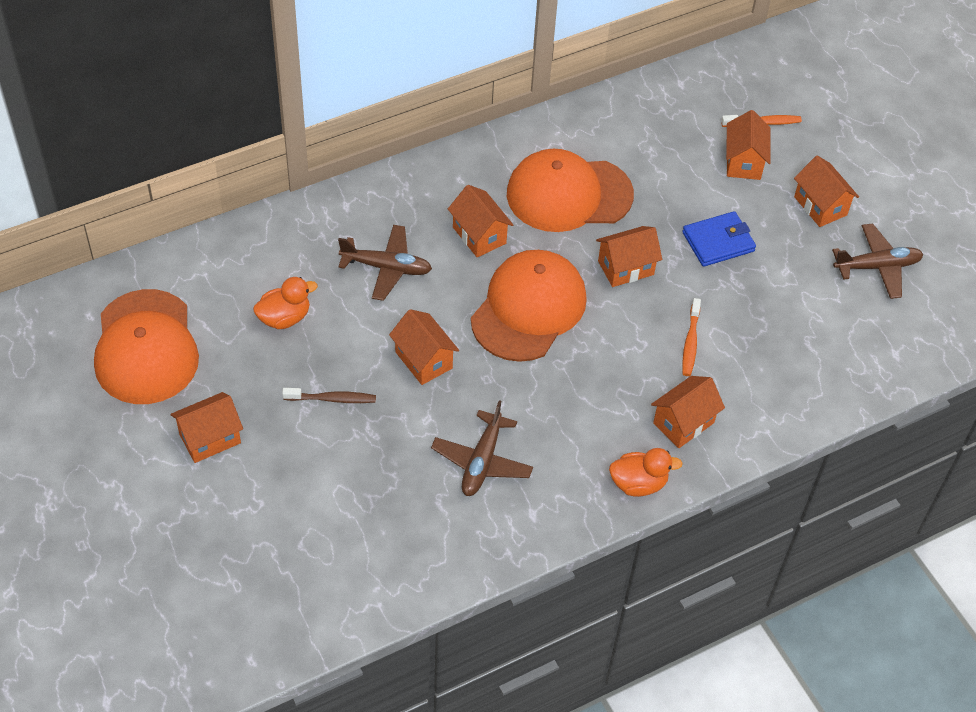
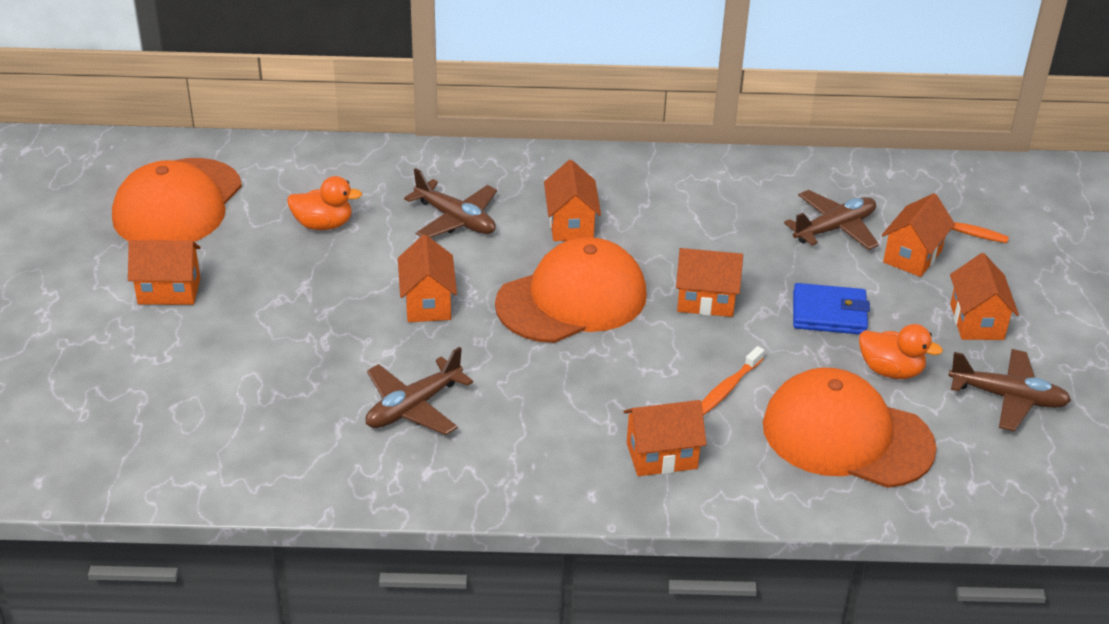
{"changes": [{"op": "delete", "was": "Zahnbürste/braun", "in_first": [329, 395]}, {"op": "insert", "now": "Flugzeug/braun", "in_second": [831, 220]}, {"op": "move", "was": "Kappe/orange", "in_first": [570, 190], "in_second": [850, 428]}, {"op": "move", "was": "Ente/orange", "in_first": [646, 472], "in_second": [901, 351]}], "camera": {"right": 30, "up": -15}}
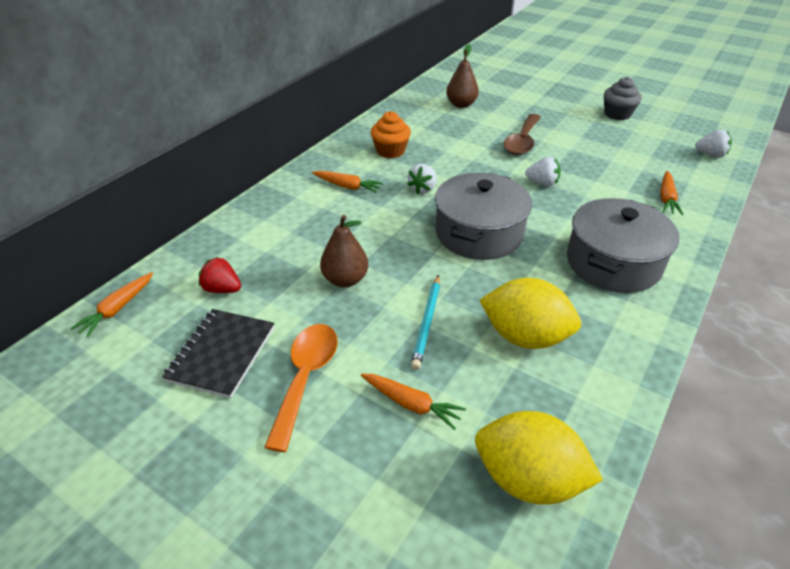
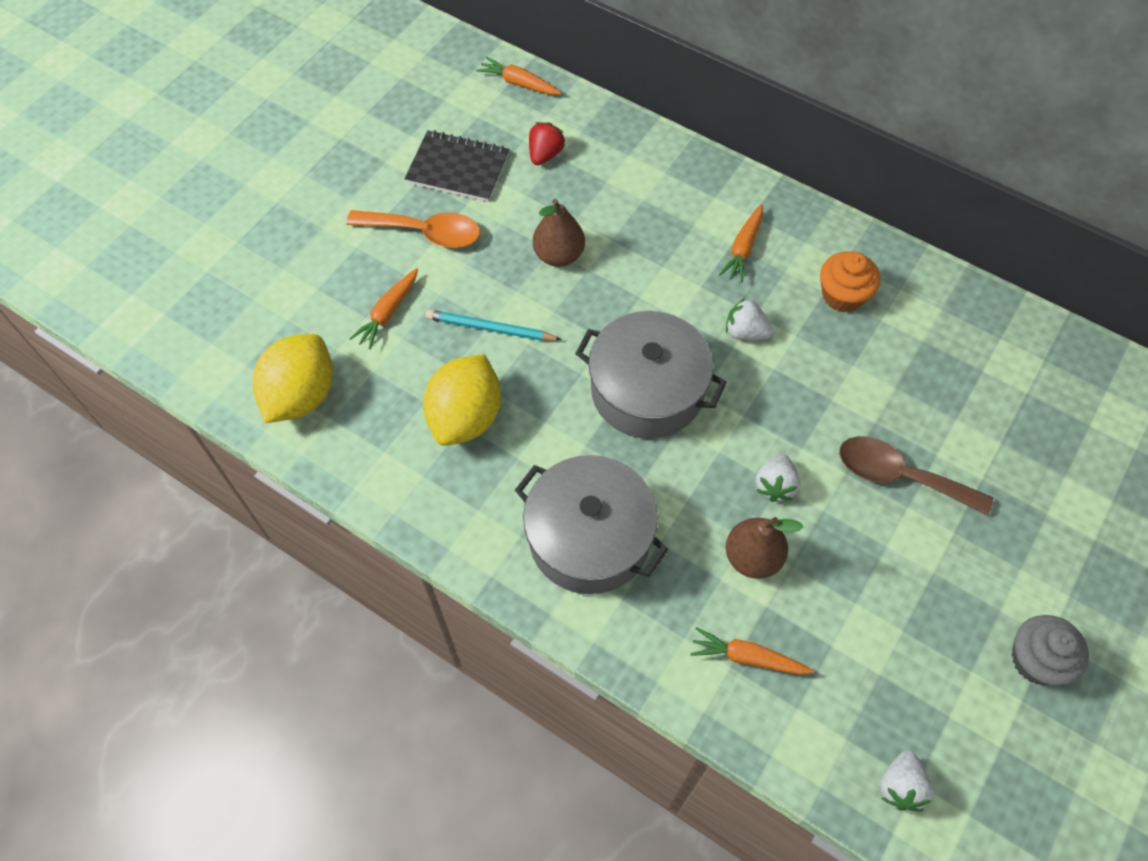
{"changes": [{"op": "move", "was": "Birne/braun", "in_first": [462, 76], "in_second": [764, 548]}], "camera": {"right": 90, "up": 20}}
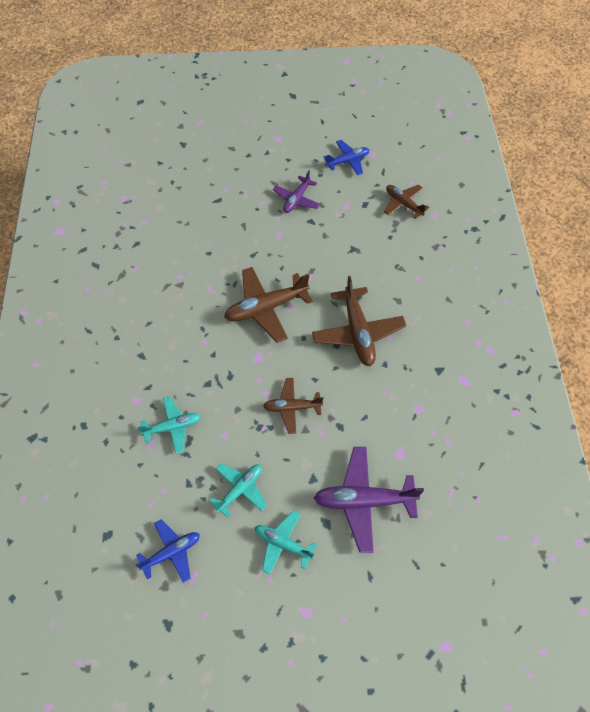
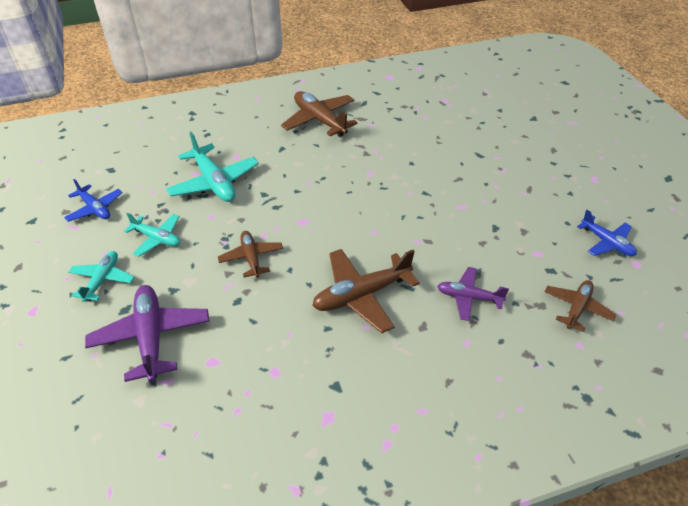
{"changes": [{"op": "move", "was": "Flugzeug/braun", "in_first": [268, 305], "in_second": [319, 114]}, {"op": "move", "was": "Flugzeug/lila", "in_first": [296, 191], "in_second": [473, 294]}, {"op": "resize", "was": "Flugzeug/türkis", "in_first": [169, 425], "in_second": [212, 167], "ratio": 1.64}], "camera": {"right": 75, "up": -15}}
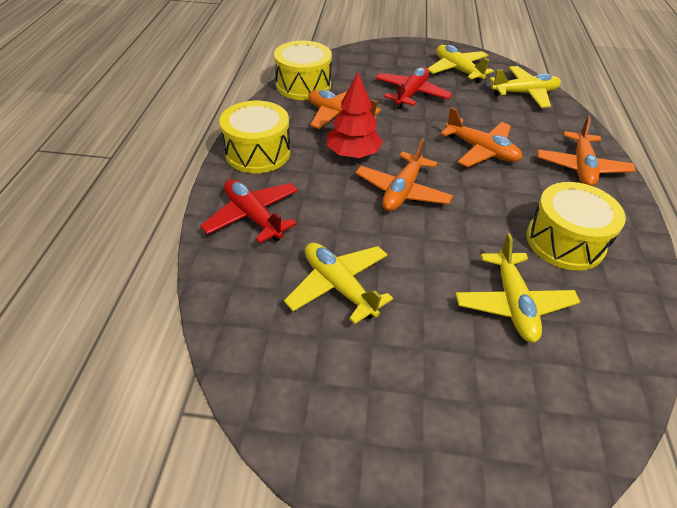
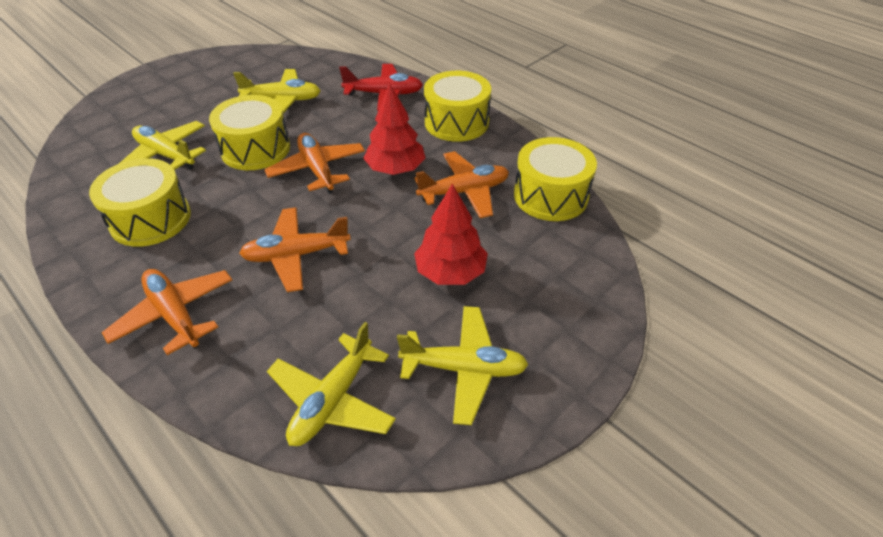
{"changes": [{"op": "insert", "now": "Trommel/gelb", "in_second": [249, 132]}, {"op": "replace", "was": "Flugzeug/rot", "now": "Baum/rot", "in_first": [413, 88], "in_second": [451, 234]}], "camera": {"right": 130, "up": 0}}
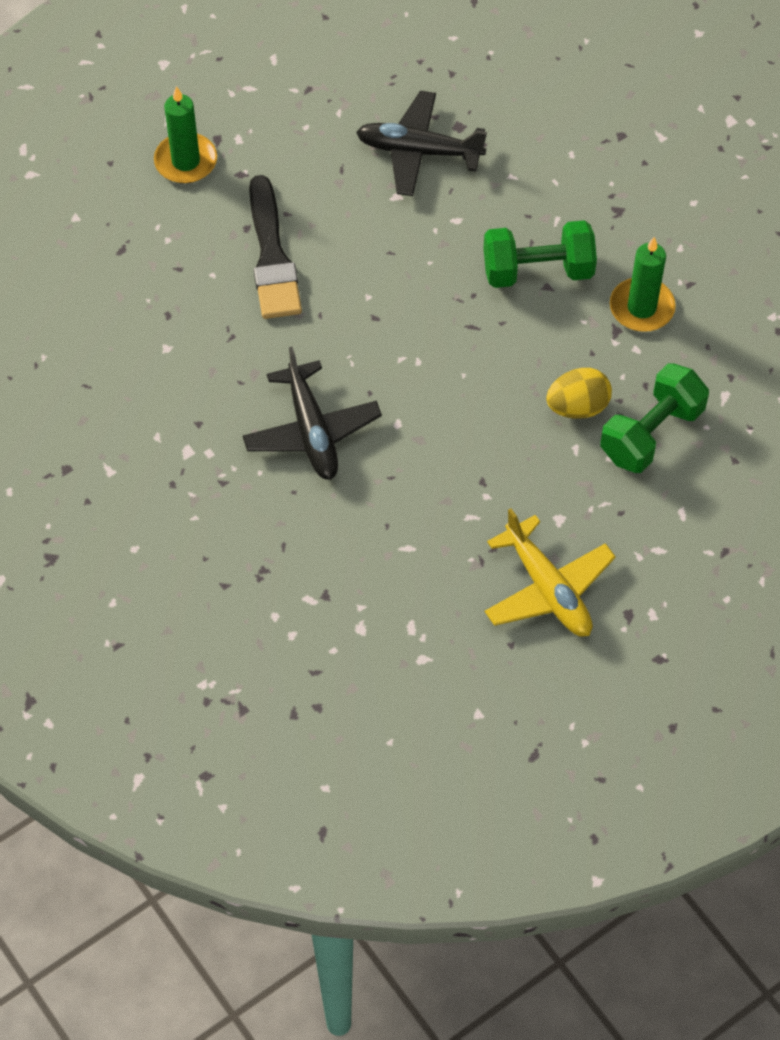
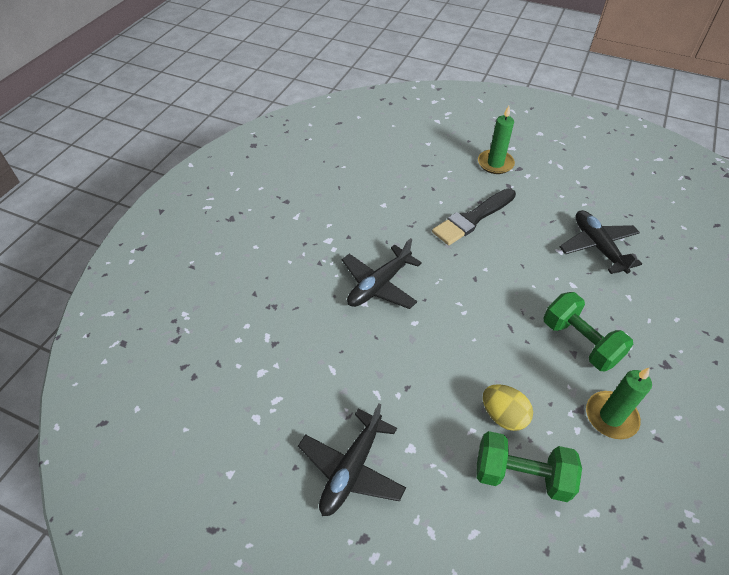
{"changes": [{"op": "recolor", "was": "Flugzeug/gelb", "now": "Flugzeug/schwarz", "in_first": [550, 572], "in_second": [352, 459]}], "camera": {"right": 60, "up": -10}}
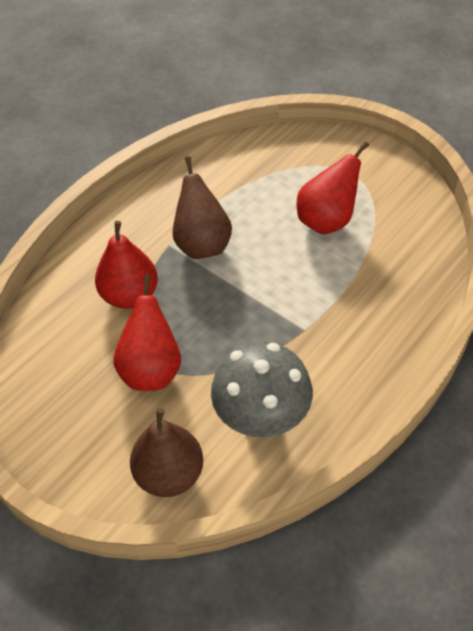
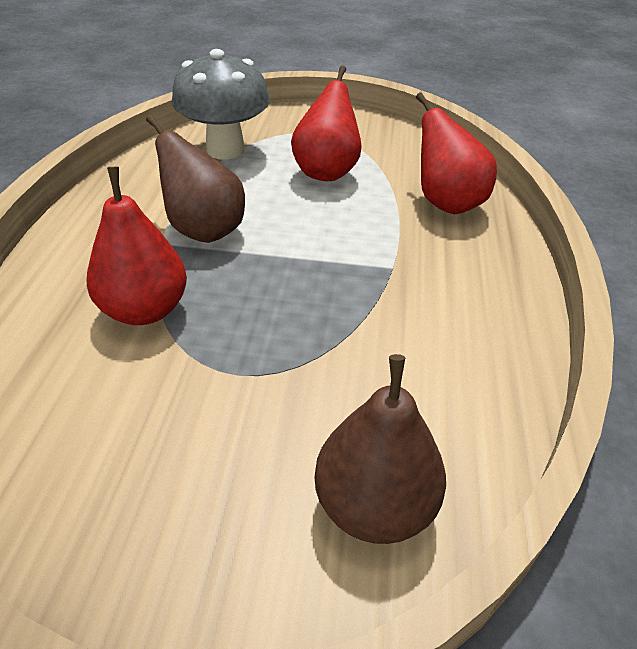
{"changes": [{"op": "move", "was": "Birne/rot", "in_first": [147, 332], "in_second": [456, 153]}, {"op": "move", "was": "Pilz/grau", "in_first": [262, 389], "in_second": [221, 104]}], "camera": {"right": -35, "up": -10}}
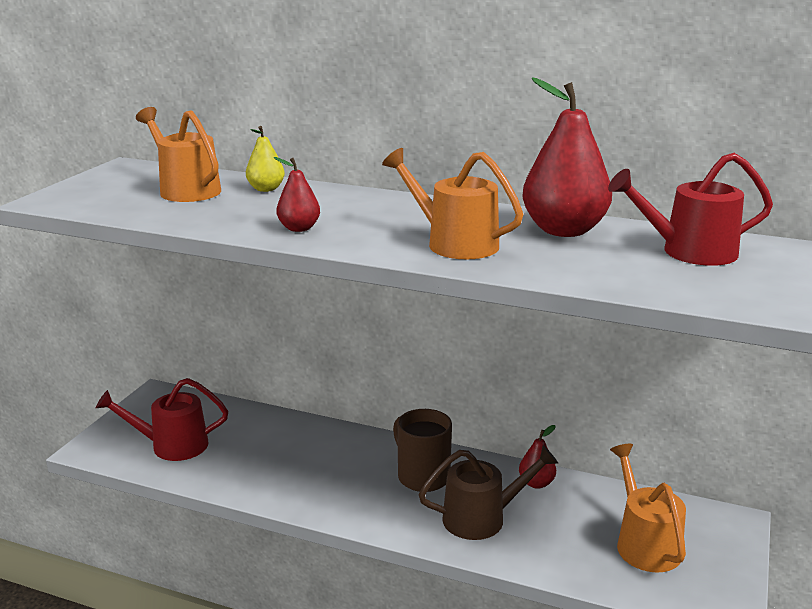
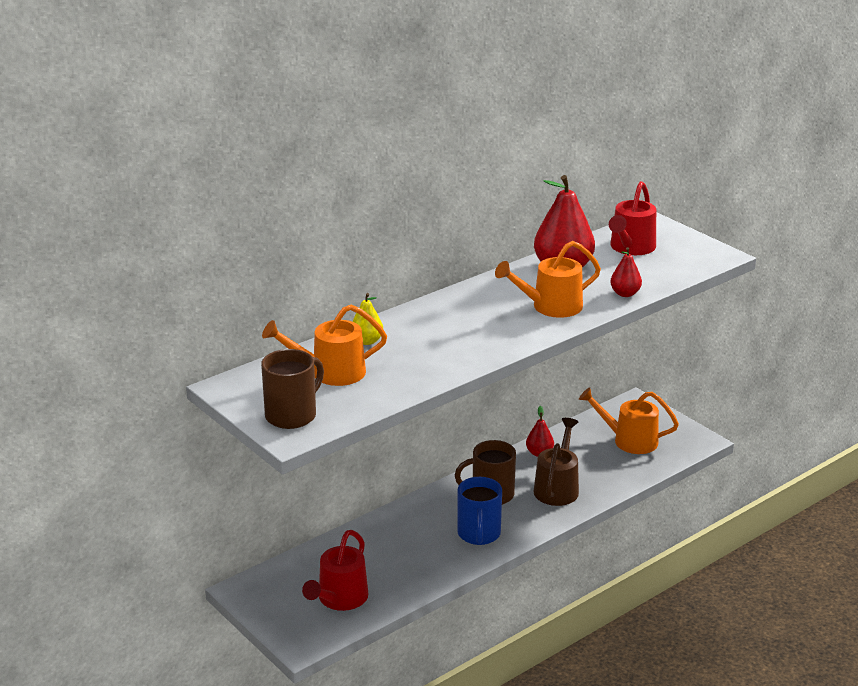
{"changes": [{"op": "insert", "now": "Tasse/braun", "in_second": [292, 389]}, {"op": "insert", "now": "Tasse/blau", "in_second": [479, 511]}, {"op": "move", "was": "Birne/rot", "in_first": [297, 194], "in_second": [626, 272]}], "camera": {"right": -60, "up": 5}}
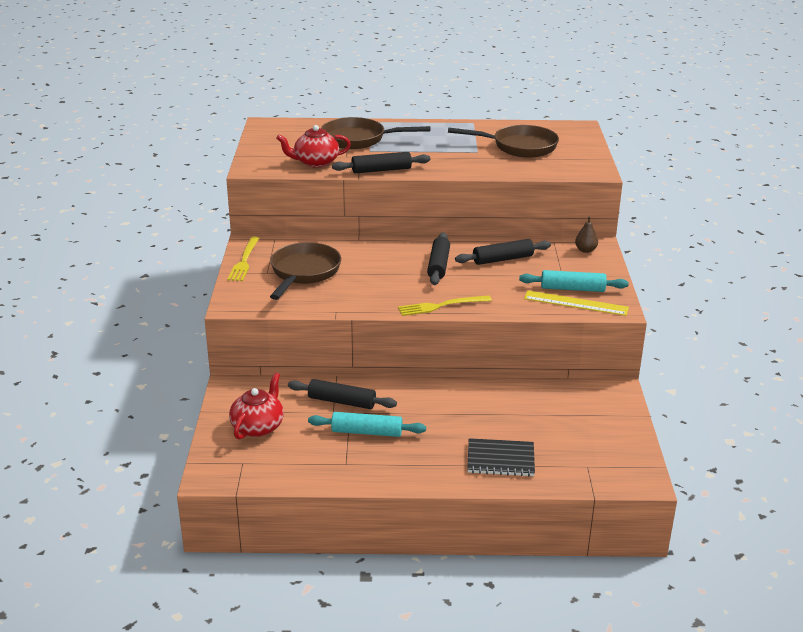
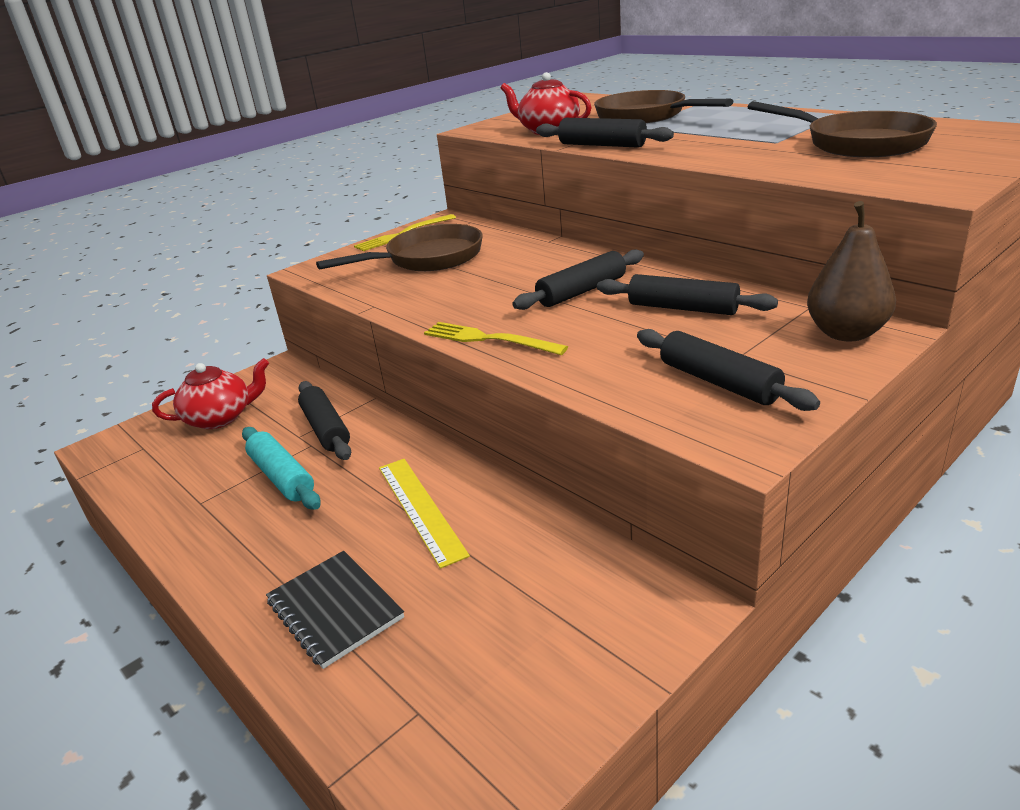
{"changes": [{"op": "move", "was": "Lineal/gelb", "in_first": [576, 303], "in_second": [424, 514]}, {"op": "recolor", "was": "Nudelholz/türkis", "now": "Nudelholz/schwarz", "in_first": [574, 281], "in_second": [728, 370]}, {"op": "resize", "was": "Birne/braun", "in_first": [586, 234], "in_second": [851, 271], "ratio": 1.77}], "camera": {"right": 50, "up": 0}}
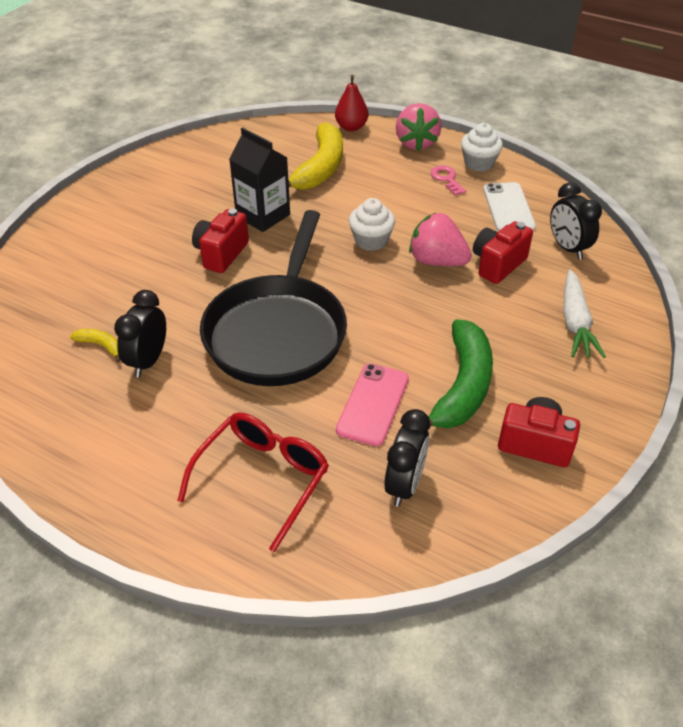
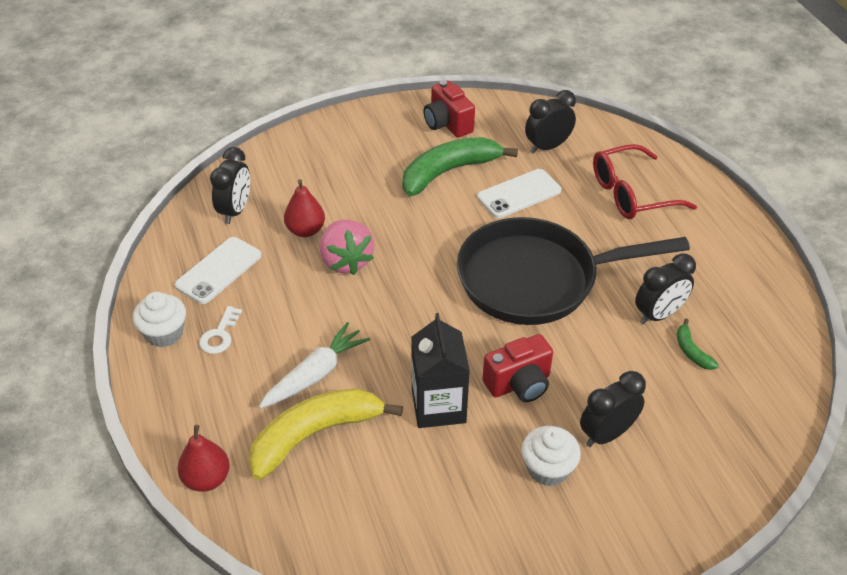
{"changes": [{"op": "delete", "was": "Erdbeere/rosa", "in_first": [418, 127]}, {"op": "insert", "now": "Wecker/schwarz", "in_second": [613, 409]}, {"op": "move", "was": "Muffin/weiß", "in_first": [372, 224], "in_second": [551, 456]}, {"op": "move", "was": "Karotte/weiß", "in_first": [584, 313], "in_second": [315, 365]}, {"op": "replace", "was": "Kamera/rot", "now": "Birne/rot", "in_first": [503, 252], "in_second": [304, 208]}, {"op": "recolor", "was": "Banane/gelb", "now": "Banane/grün", "in_first": [95, 346], "in_second": [698, 344]}, {"op": "recolor", "was": "Handy/rosa", "now": "Handy/weiß", "in_first": [372, 404], "in_second": [519, 193]}, {"op": "recolor", "was": "Schlüssel/rosa", "now": "Schlüssel/weiß", "in_first": [448, 180], "in_second": [220, 330]}, {"op": "rotate", "was": "Pfanne/schwarz", "in_first": [273, 298], "in_second": [573, 271], "clockwise": -150}], "camera": {"right": -140, "up": 0}}
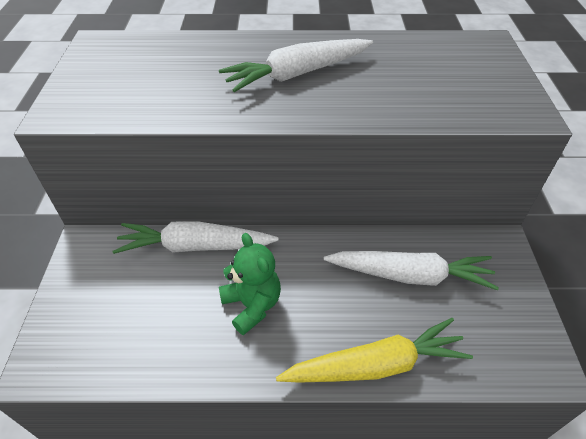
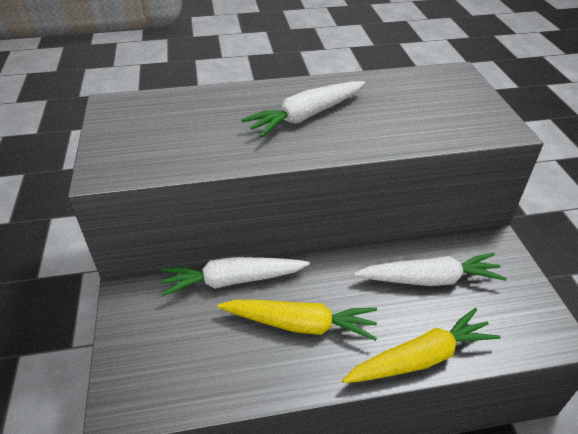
{"changes": [{"op": "replace", "was": "Teddybär/grün", "now": "Karotte/gelb", "in_first": [250, 284], "in_second": [297, 320]}], "camera": {"right": -10, "up": -5}}
